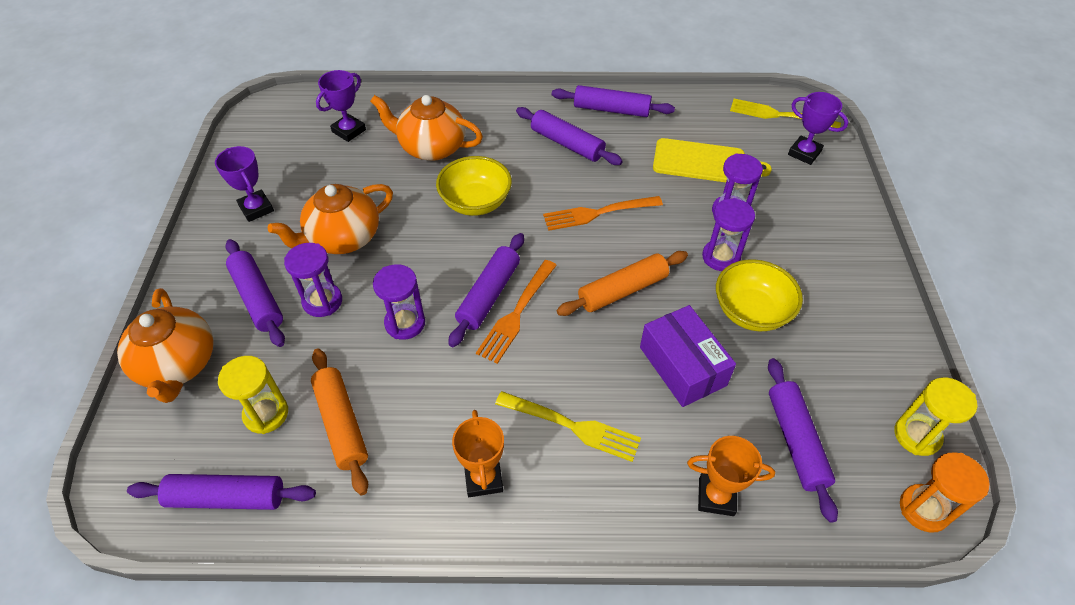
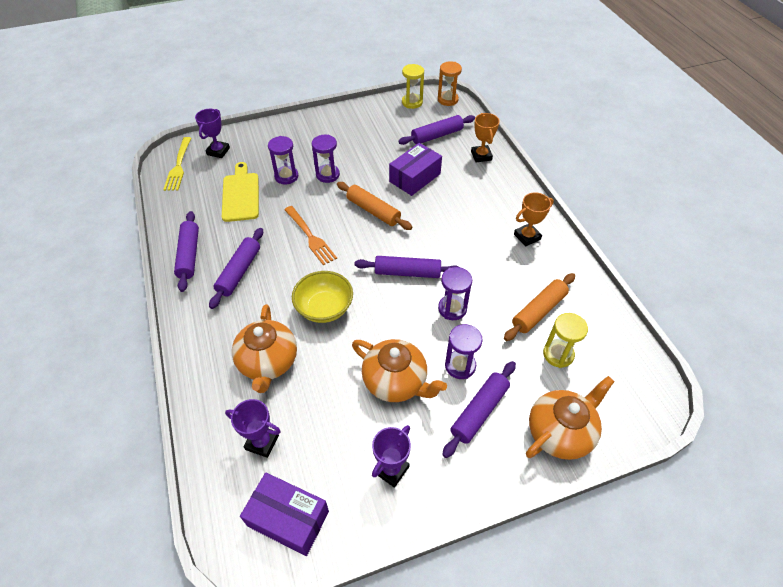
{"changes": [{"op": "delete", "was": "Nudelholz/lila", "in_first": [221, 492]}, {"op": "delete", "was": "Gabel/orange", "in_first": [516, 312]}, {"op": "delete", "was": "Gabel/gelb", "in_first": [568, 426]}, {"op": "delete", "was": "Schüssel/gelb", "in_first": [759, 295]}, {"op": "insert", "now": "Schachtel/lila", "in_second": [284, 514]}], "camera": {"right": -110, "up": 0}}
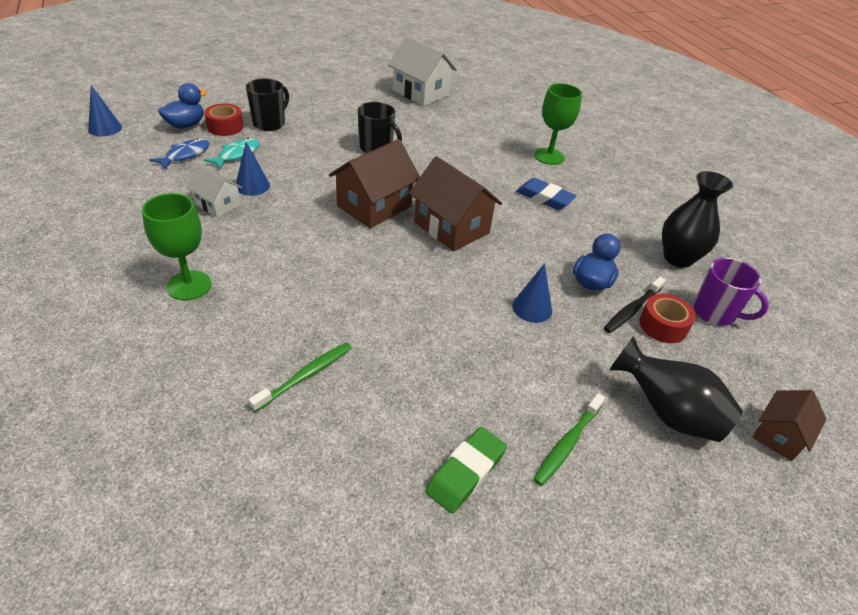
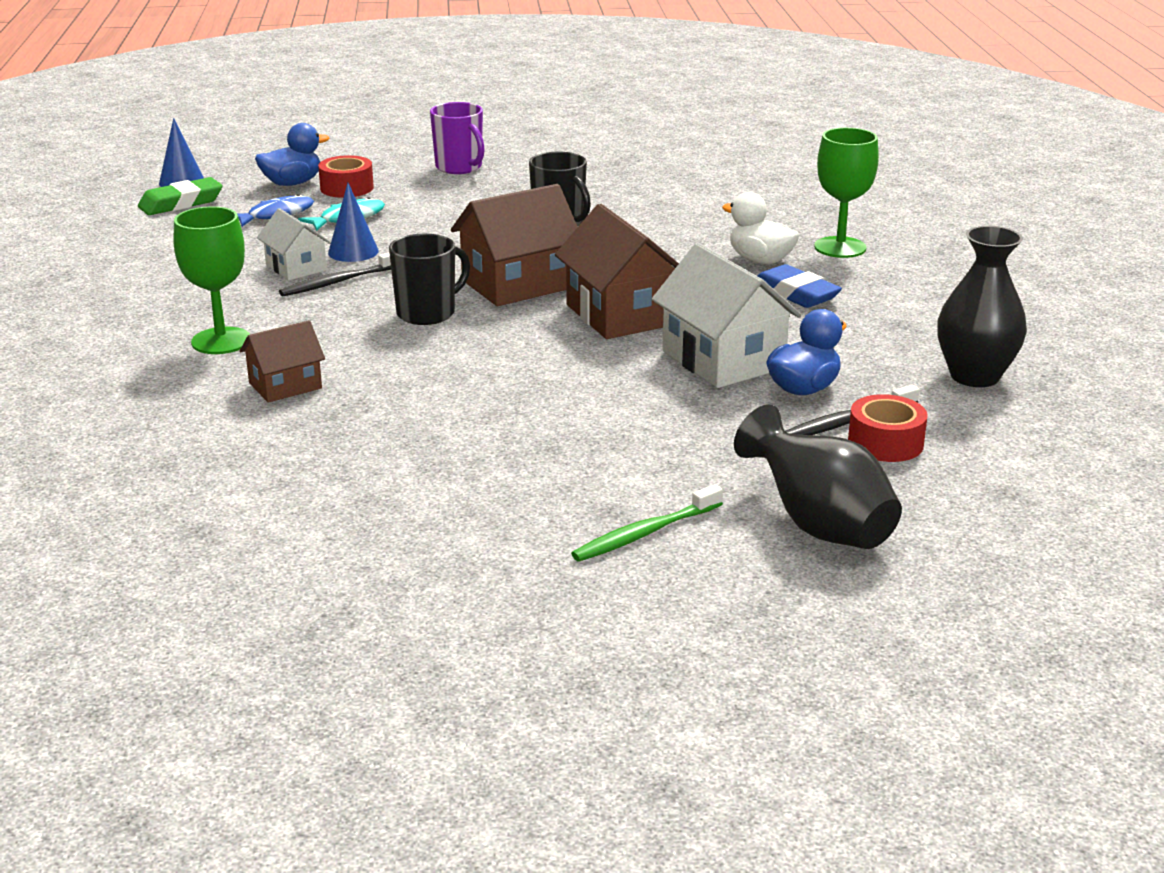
{"changes": [{"op": "delete", "was": "Zahnbürste/grün", "in_first": [300, 377]}, {"op": "delete", "was": "Kegel/blau", "in_first": [532, 293]}, {"op": "insert", "now": "Zahnbürste/schwarz", "in_second": [335, 274]}, {"op": "insert", "now": "Ente/weiß", "in_second": [760, 228]}, {"op": "move", "was": "Tasse/schwarz", "in_first": [267, 104], "in_second": [429, 279]}, {"op": "move", "was": "Haus/weiß", "in_first": [422, 71], "in_second": [727, 315]}, {"op": "move", "was": "Radiergummi/grün", "in_first": [466, 470], "in_second": [180, 196]}, {"op": "move", "was": "Tasse/lila", "in_first": [731, 292], "in_second": [457, 138]}, {"op": "move", "was": "Haus/braun", "in_first": [790, 425], "in_second": [282, 361]}], "camera": {"right": 20, "up": -15}}
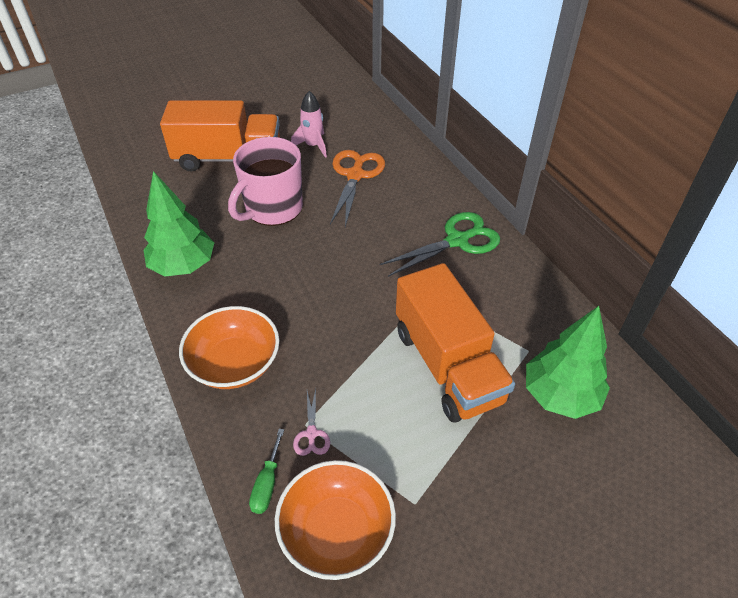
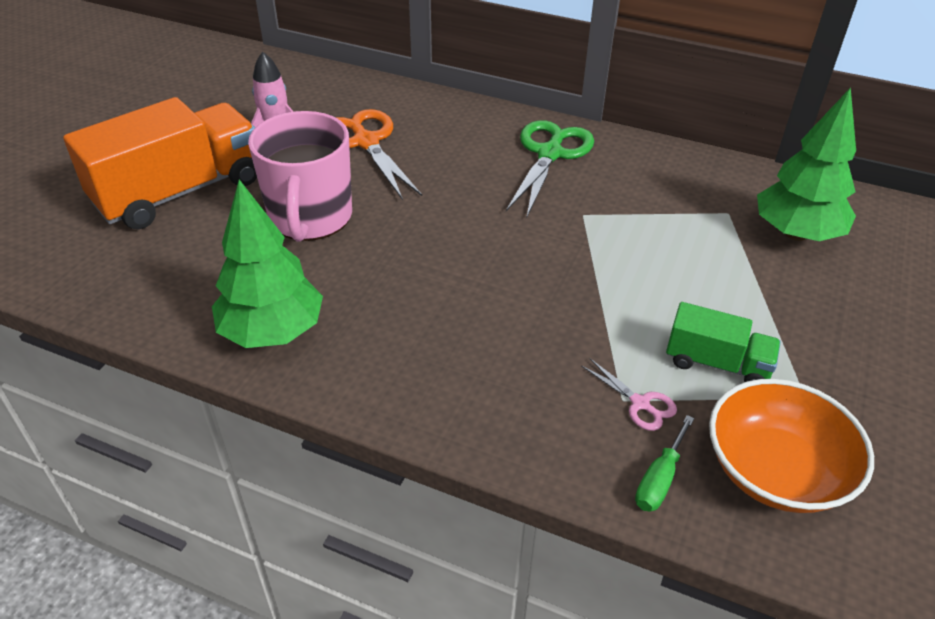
{"changes": [{"op": "delete", "was": "Schüssel/orange", "in_first": [229, 347]}, {"op": "delete", "was": "Lastwagen/orange", "in_first": [455, 342]}, {"op": "insert", "now": "Lastwagen/grün", "in_second": [723, 342]}, {"op": "rotate", "was": "Schraubenzieher/grün", "in_first": [266, 471], "in_second": [664, 463], "clockwise": 60}], "camera": {"right": -40, "up": -5}}
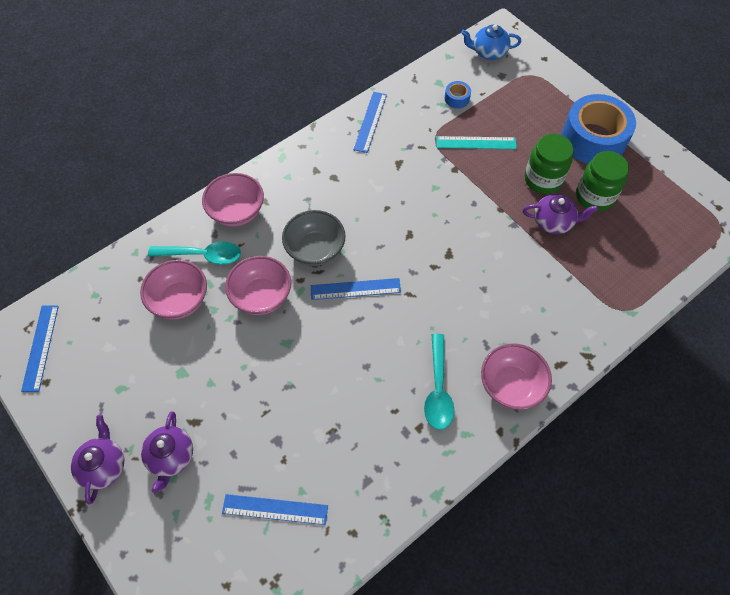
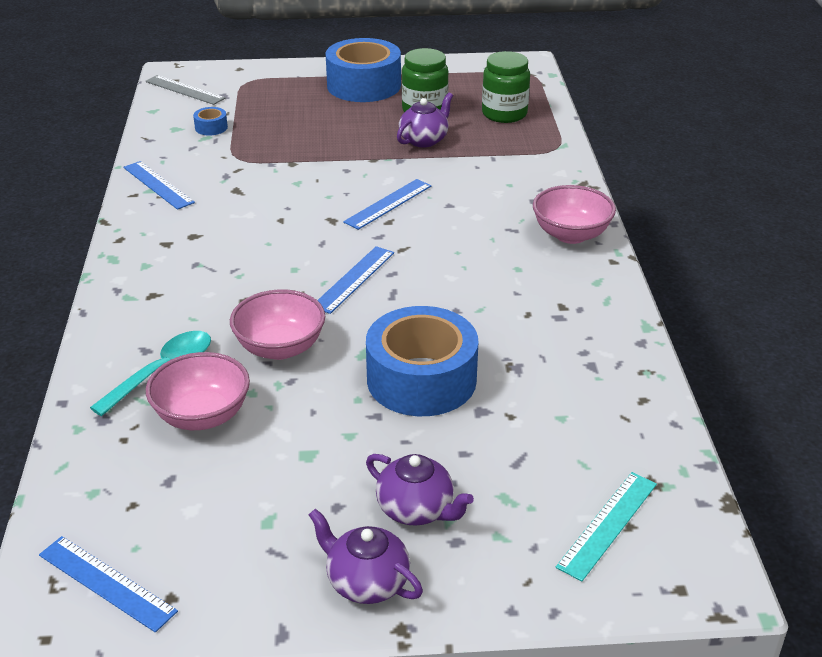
{"changes": [{"op": "delete", "was": "Schüssel/rosa", "in_first": [233, 200]}, {"op": "delete", "was": "Schüssel/grau", "in_first": [314, 238]}, {"op": "delete", "was": "Löffel/türkis", "in_first": [439, 382]}, {"op": "insert", "now": "Klebeband/blau", "in_second": [422, 361]}, {"op": "move", "was": "Lineal/blau", "in_first": [275, 509], "in_second": [387, 204]}, {"op": "move", "was": "Lineal/türkis", "in_first": [476, 142], "in_second": [606, 527]}, {"op": "move", "was": "Einmachglas/grün", "in_first": [549, 164], "in_second": [506, 87]}, {"op": "replace", "was": "Teekanne/blau", "now": "Lineal/grau", "in_first": [491, 42], "in_second": [185, 90]}], "camera": {"right": -55, "up": -25}}
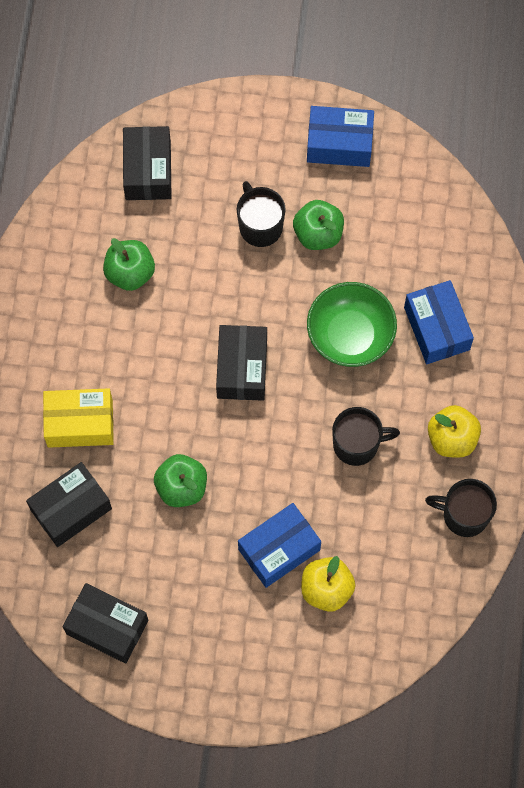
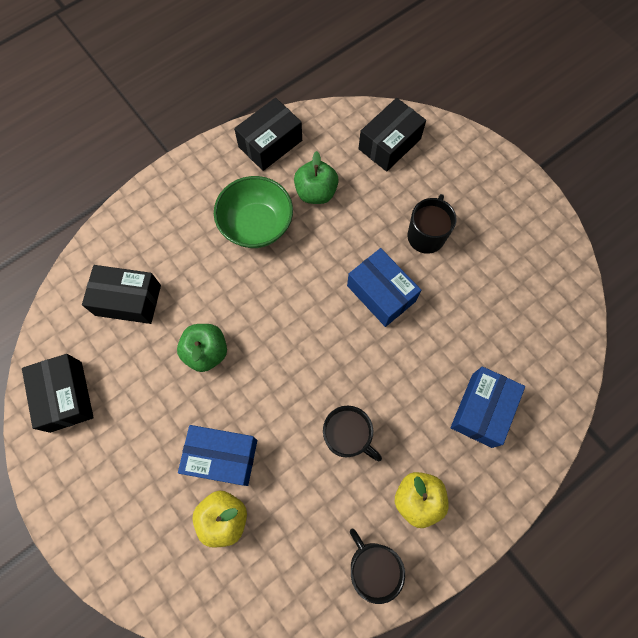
{"changes": [{"op": "delete", "was": "Schachtel/gelb", "in_first": [78, 418]}, {"op": "delete", "was": "Apfel/grün", "in_first": [318, 225]}, {"op": "move", "was": "Schachtel/schwarz", "in_first": [241, 363], "in_second": [268, 134]}, {"op": "move", "was": "Schachtel/blau", "in_first": [340, 136], "in_second": [384, 287]}, {"op": "move", "was": "Schüssel/grün", "in_first": [352, 324], "in_second": [253, 212]}], "camera": {"right": 45, "up": 0}}
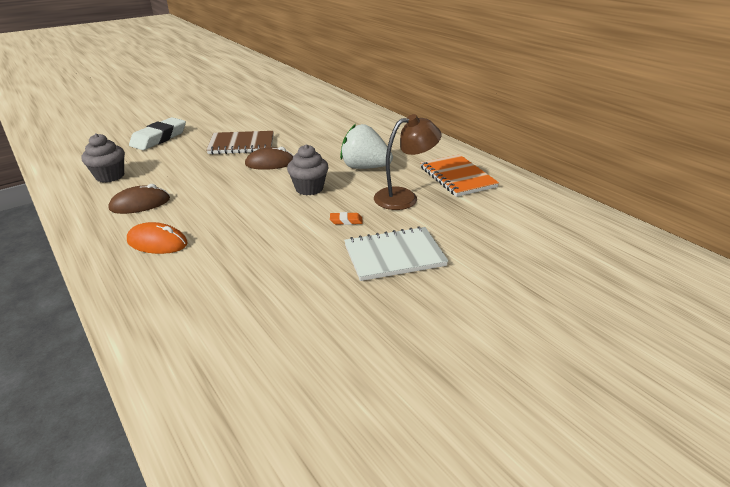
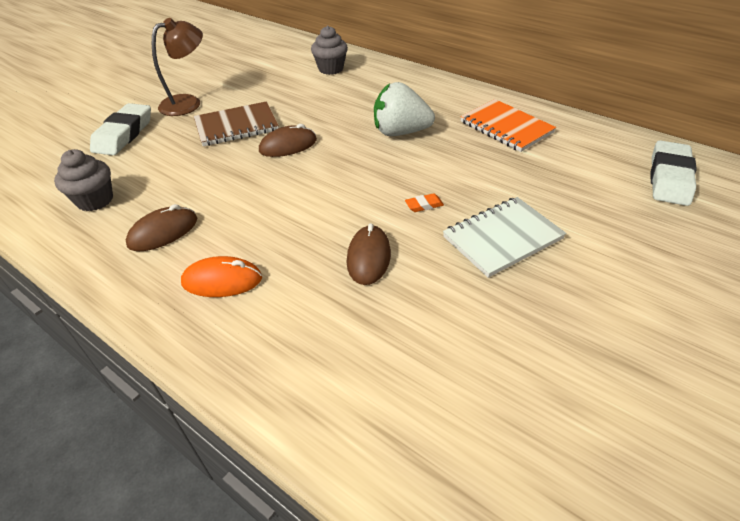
{"changes": [{"op": "insert", "now": "Computermaus/braun", "in_second": [369, 254]}, {"op": "insert", "now": "Radiergummi/weiß", "in_second": [673, 173]}, {"op": "move", "was": "Muffin/grau", "in_first": [308, 169], "in_second": [329, 50]}, {"op": "move", "was": "Lampe/braun", "in_first": [408, 162], "in_second": [177, 67]}], "camera": {"right": -15, "up": 10}}
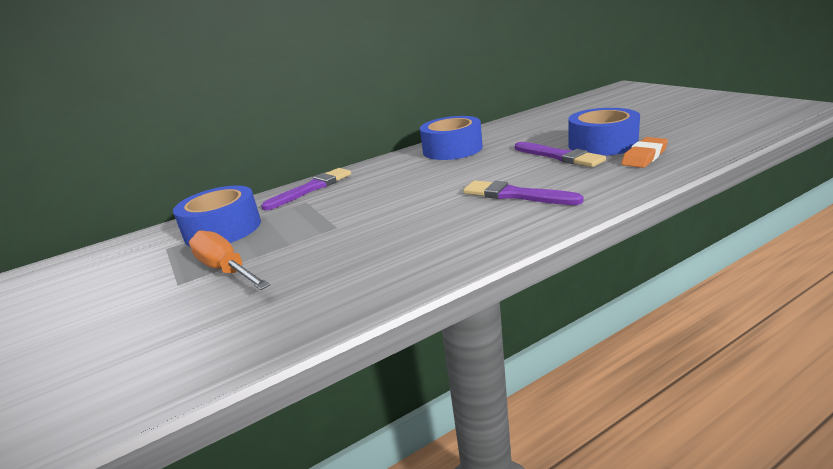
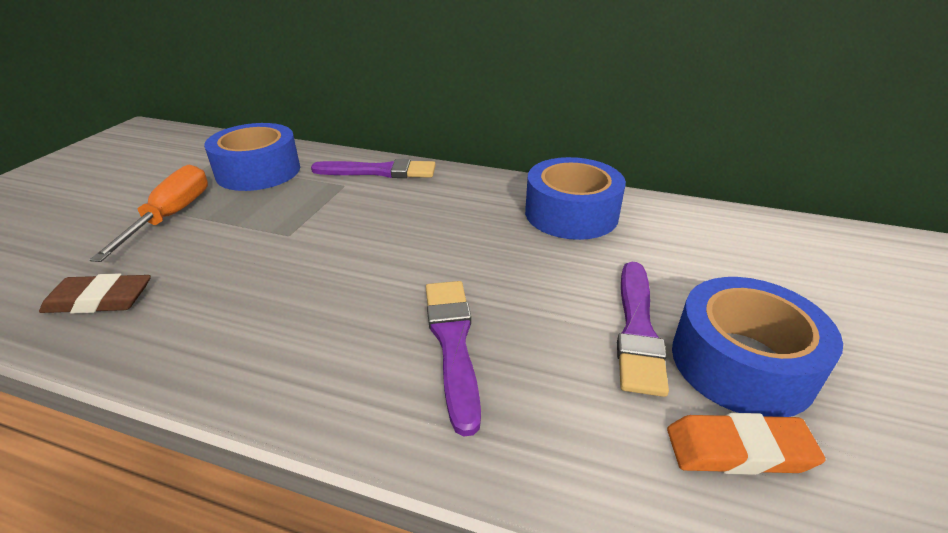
{"changes": [{"op": "insert", "now": "Radiergummi/braun", "in_second": [95, 293]}], "camera": {"right": 45, "up": 10}}
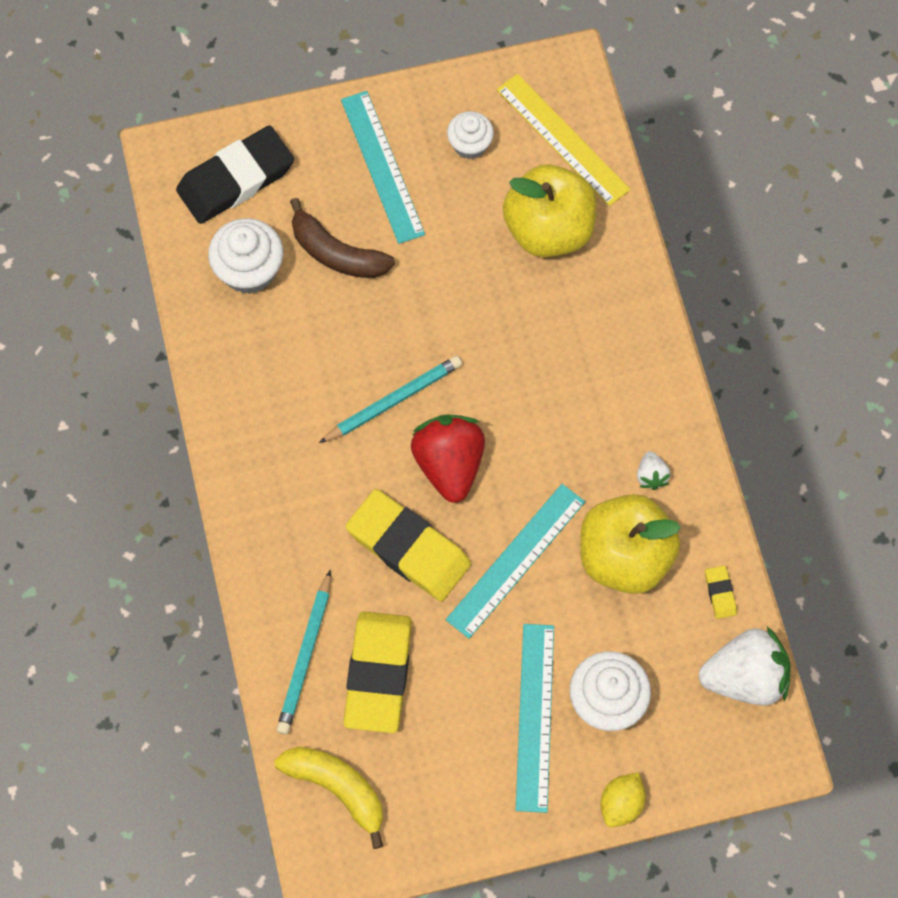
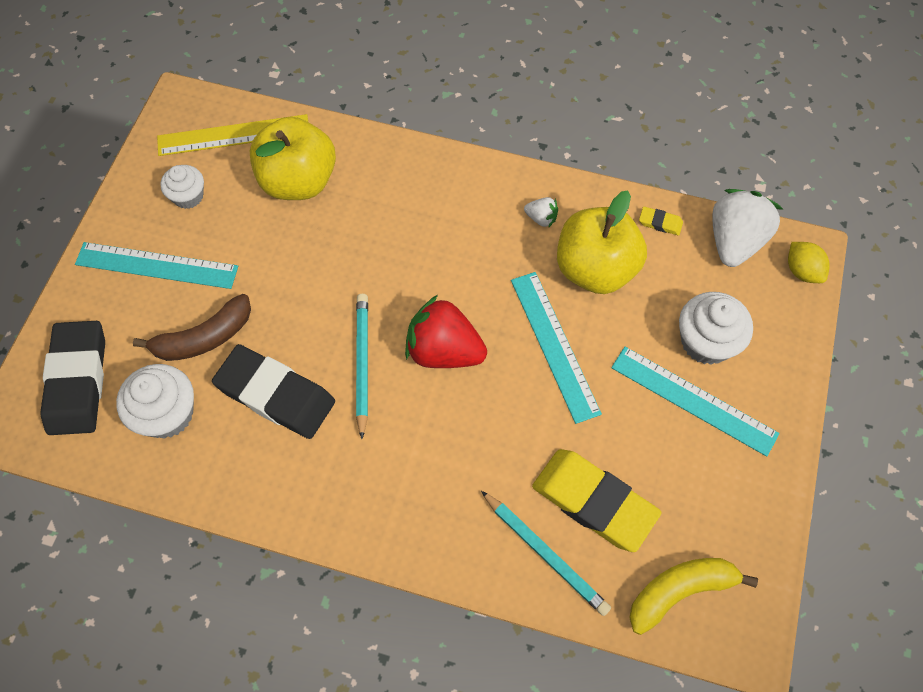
{"changes": [{"op": "delete", "was": "Radiergummi/gelb", "in_first": [408, 545]}, {"op": "insert", "now": "Radiergummi/schwarz", "in_second": [273, 391]}, {"op": "move", "was": "Zitrone/gelb", "in_first": [623, 799], "in_second": [809, 262]}], "camera": {"right": -60, "up": -5}}
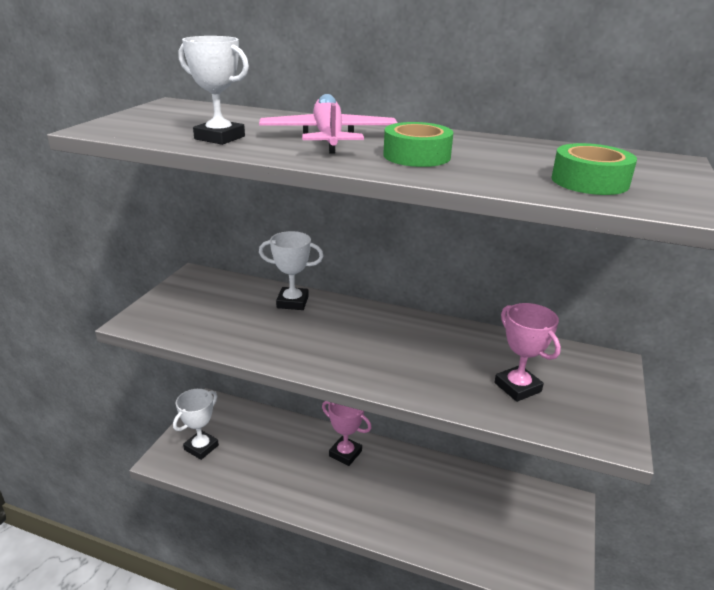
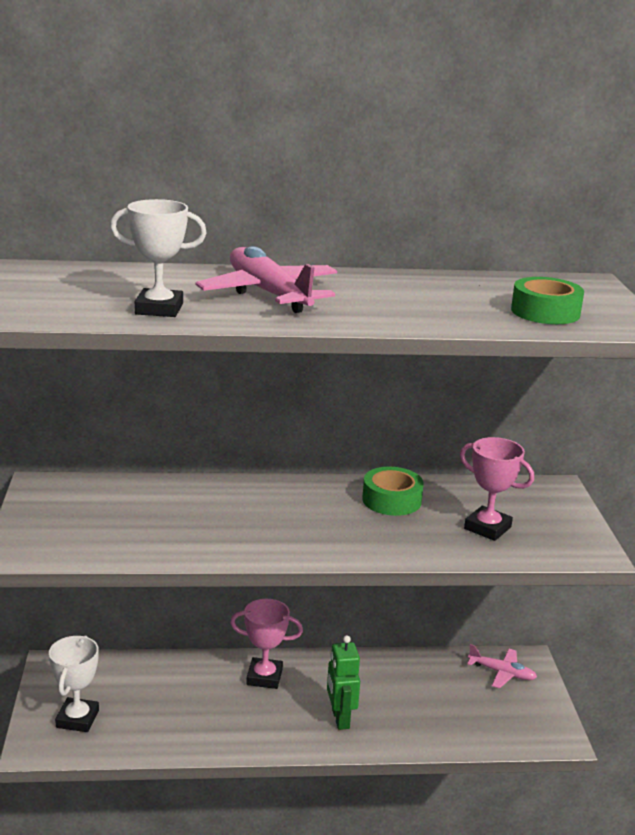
{"changes": [{"op": "delete", "was": "Pokal/weiß", "in_first": [291, 270]}, {"op": "insert", "now": "Roboter/grün", "in_second": [343, 682]}, {"op": "insert", "now": "Flugzeug/rosa", "in_second": [502, 666]}, {"op": "move", "was": "Klebeband/grün", "in_first": [418, 144], "in_second": [393, 491]}], "camera": {"right": -25, "up": -5}}
